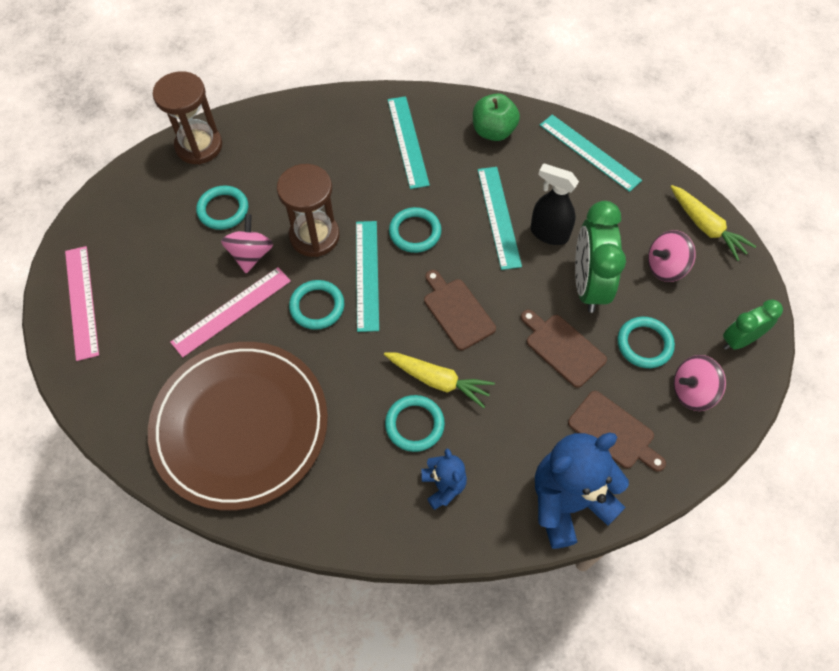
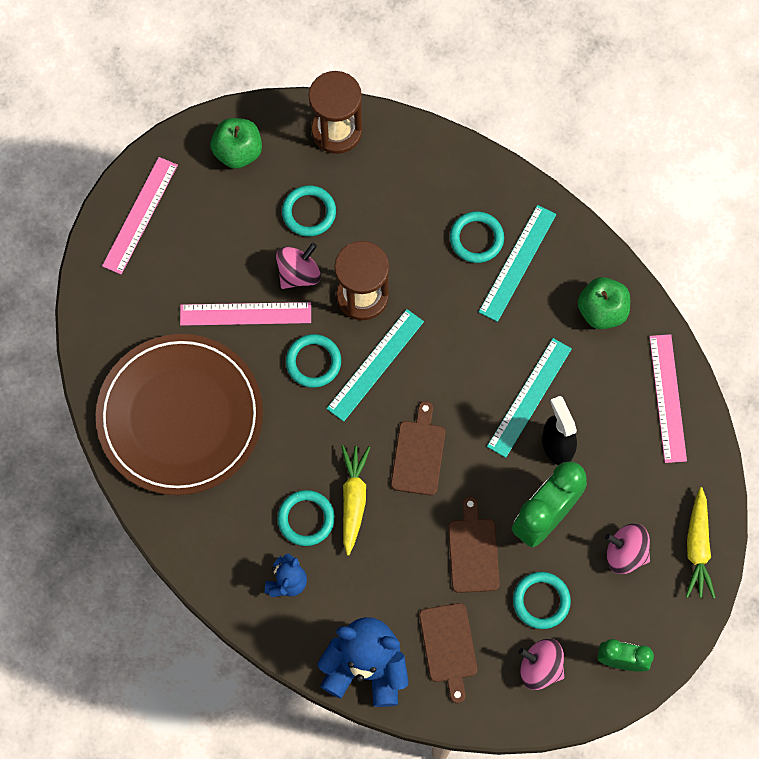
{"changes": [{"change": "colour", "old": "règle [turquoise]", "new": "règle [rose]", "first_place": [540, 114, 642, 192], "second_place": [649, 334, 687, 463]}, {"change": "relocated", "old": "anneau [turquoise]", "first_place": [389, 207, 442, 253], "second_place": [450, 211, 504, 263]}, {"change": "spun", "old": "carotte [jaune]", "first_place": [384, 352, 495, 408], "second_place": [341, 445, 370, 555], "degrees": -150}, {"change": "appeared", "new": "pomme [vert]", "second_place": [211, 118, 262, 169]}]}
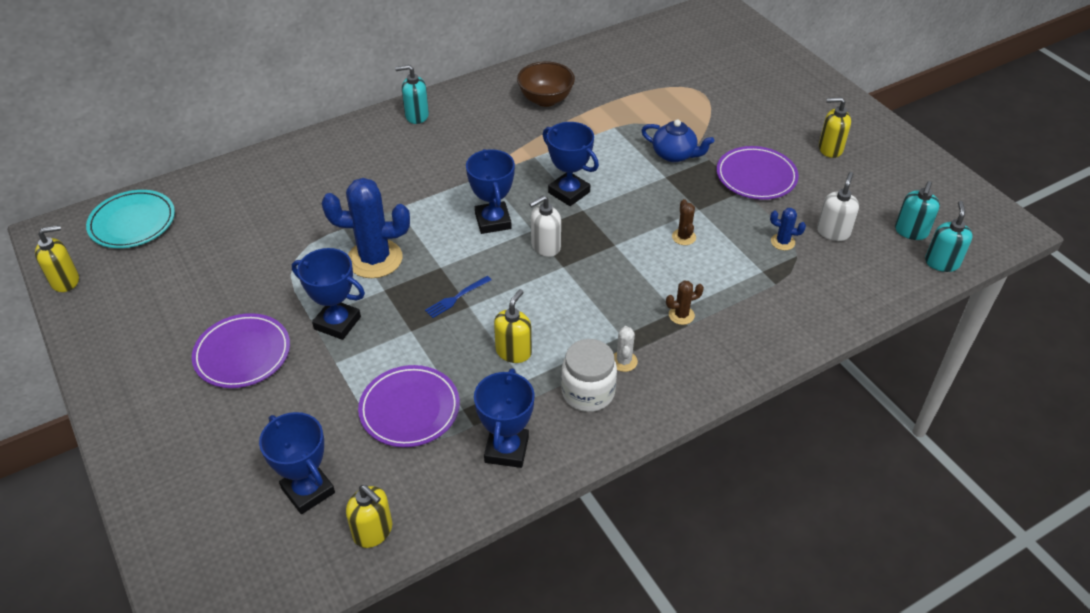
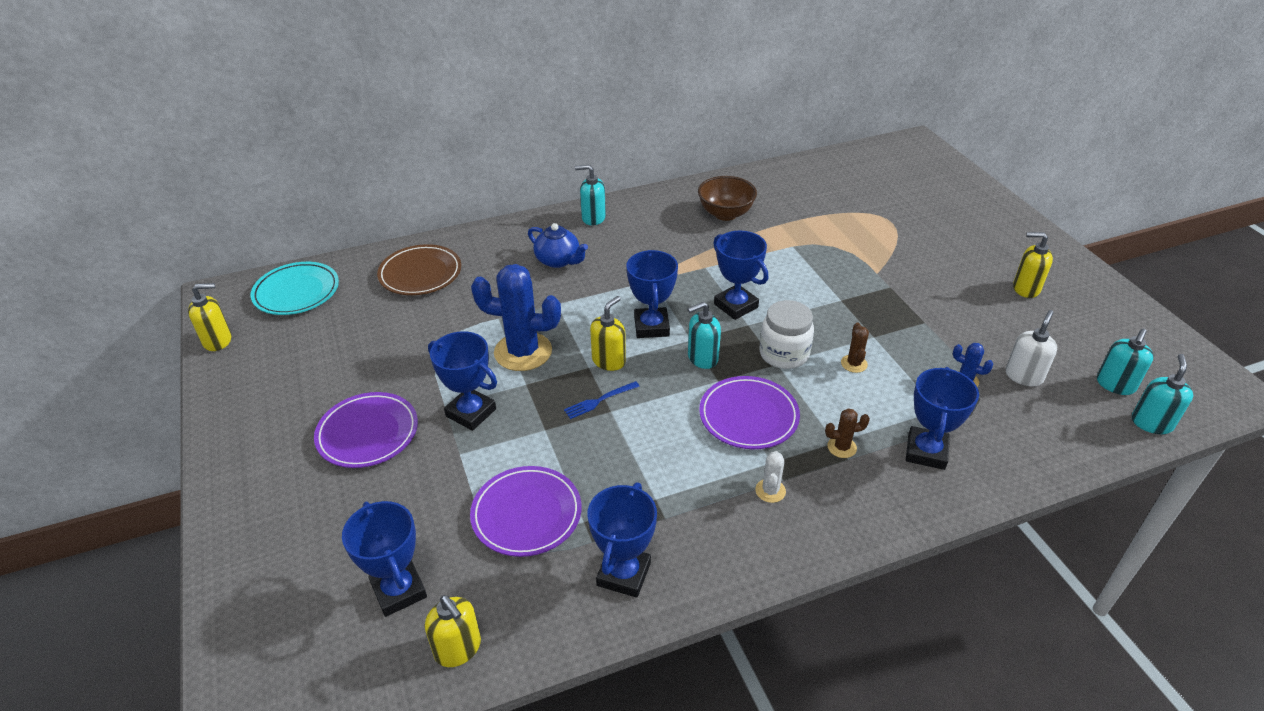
{"changes": [{"change": "relocated", "old": "théière [bleu]", "first_place": [641, 119, 714, 162], "second_place": [528, 223, 588, 268]}, {"change": "relocated", "old": "assiette [violet]", "first_place": [716, 146, 799, 200], "second_place": [699, 376, 800, 449]}, {"change": "colour", "old": "distributeur de savon [blanc]", "new": "distributeur de savon [turquoise]", "first_place": [529, 196, 561, 257], "second_place": [688, 302, 721, 369]}, {"change": "relocated", "old": "distributeur de savon [jaune]", "first_place": [494, 289, 532, 363], "second_place": [590, 296, 626, 371]}, {"change": "relocated", "old": "bocal [blanc]", "first_place": [561, 339, 617, 412], "second_place": [760, 300, 814, 369]}, {"change": "appeared", "new": "assiette [marron]", "second_place": [377, 244, 461, 295]}, {"change": "appeared", "new": "trophée [bleu]", "second_place": [906, 367, 979, 470]}]}
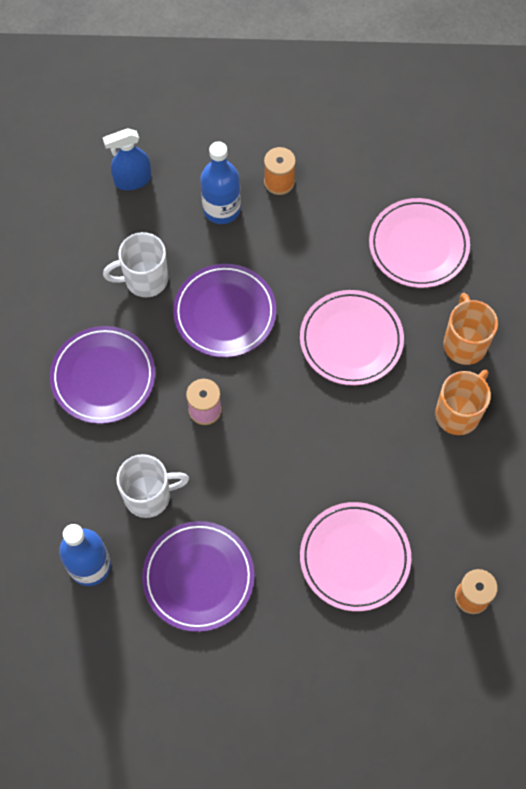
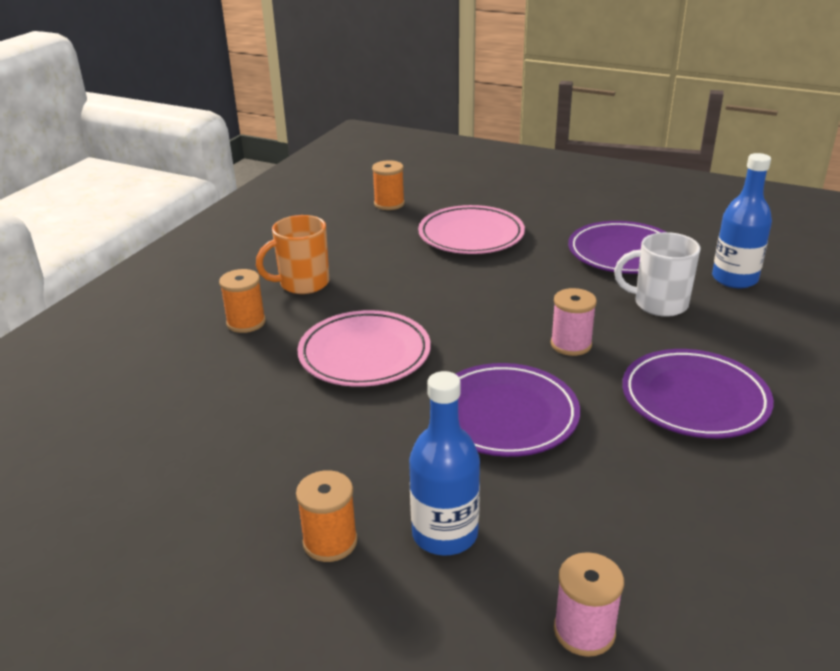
{"changes": [{"change": "exchanged", "old": "vaporisateur [bleu]", "new": "bobine [rose]", "first_place": [103, 128, 151, 190], "second_place": [554, 552, 624, 657]}, {"change": "missing", "old": "assiette [rose]", "first_place": [369, 198, 470, 288]}, {"change": "missing", "old": "tasse [blanc]", "first_place": [103, 232, 168, 297]}, {"change": "exchanged", "old": "tasse [orange]", "new": "bobine [orange]", "first_place": [443, 293, 498, 365], "second_place": [219, 269, 266, 333]}]}
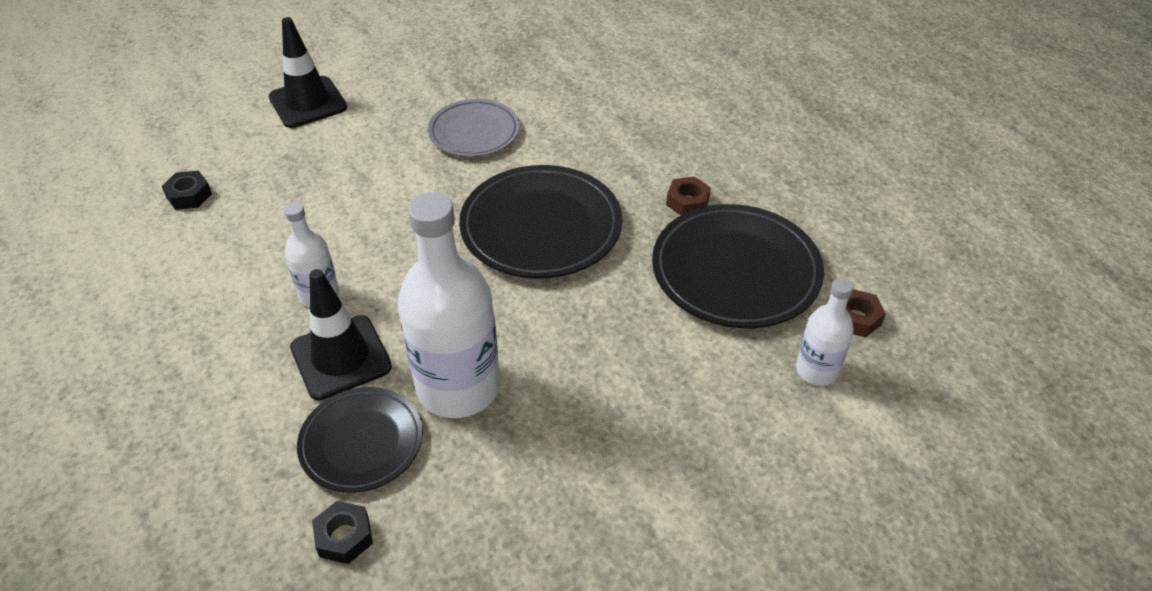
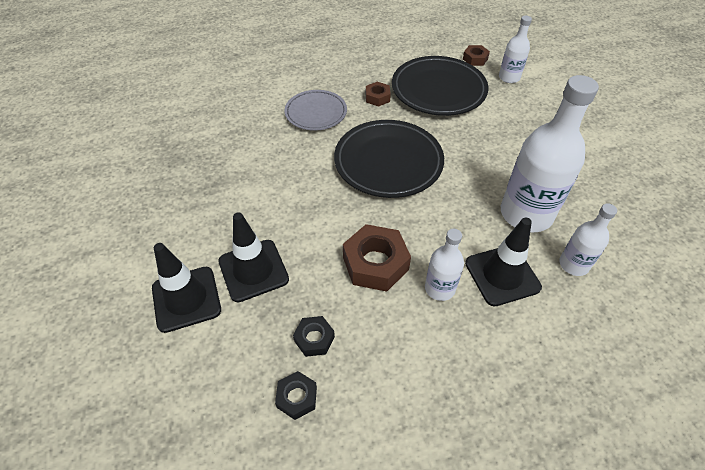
{"changes": [{"change": "relocated", "old": "assiette [gris]", "first_place": [428, 99, 520, 157], "second_place": [285, 90, 347, 131]}, {"change": "exchanged", "old": "assiette [noir]", "new": "bouteille [blanc]", "first_place": [297, 387, 423, 493], "second_place": [559, 203, 617, 276]}, {"change": "relocated", "old": "écrou [noir]", "first_place": [312, 501, 373, 564], "second_place": [293, 316, 335, 357]}, {"change": "appeared", "new": "cône de chantier [noir]", "second_place": [218, 212, 289, 302]}, {"change": "appeared", "new": "écrou [marron]", "second_place": [343, 224, 411, 292]}]}
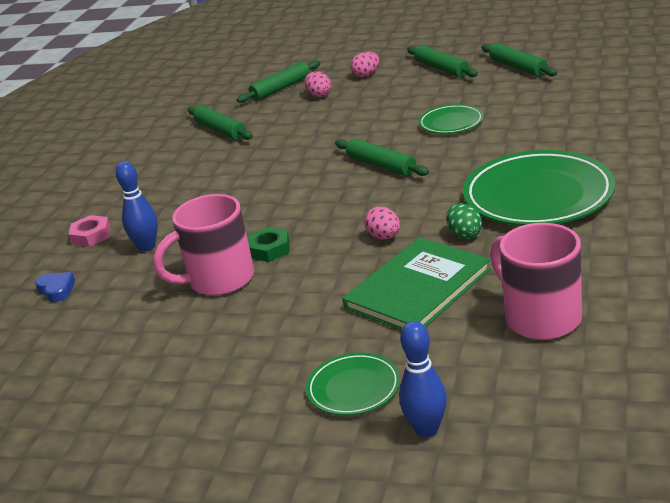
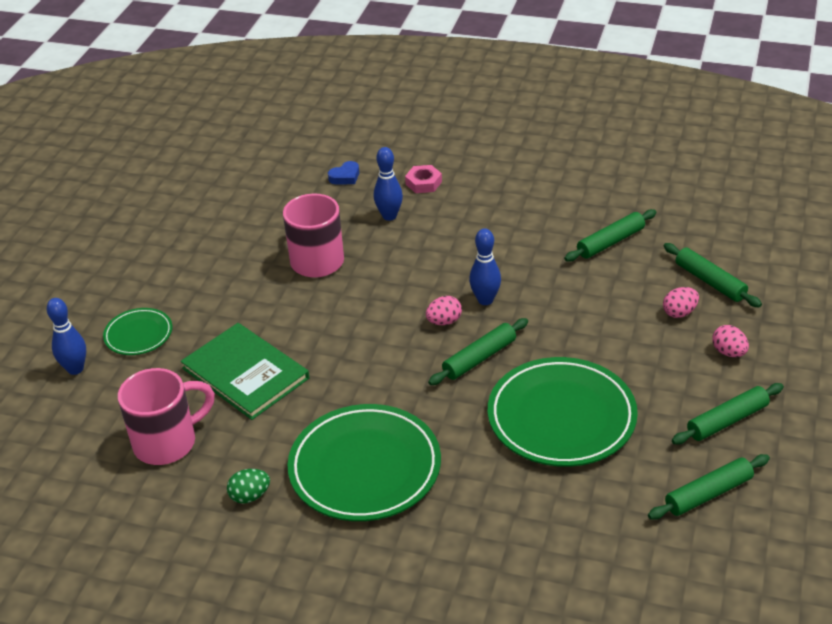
{"changes": [{"change": "size", "old": "assiette [vert]", "first_place": [418, 104, 484, 134], "second_place": [488, 357, 638, 467], "factor": 1.97}, {"change": "relocated", "old": "œuf [vert]", "first_place": [446, 203, 482, 239], "second_place": [227, 469, 270, 504]}, {"change": "relocated", "old": "œuf [rose]", "first_place": [364, 207, 400, 239], "second_place": [426, 296, 462, 325]}, {"change": "missing", "old": "écrou [vert]", "first_place": [248, 227, 290, 262]}, {"change": "appeared", "new": "quille [bleu]", "second_place": [469, 228, 501, 305]}]}
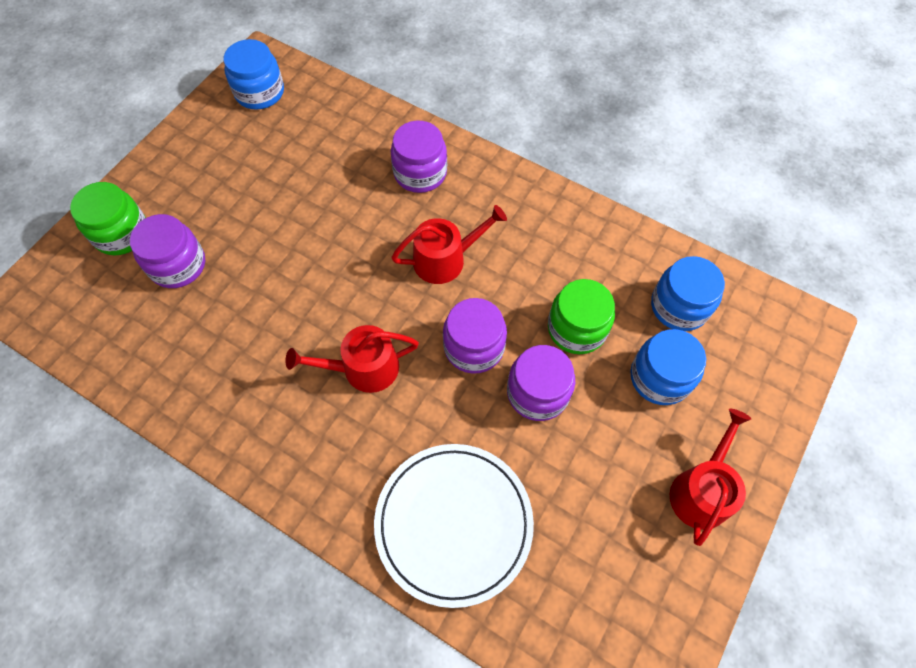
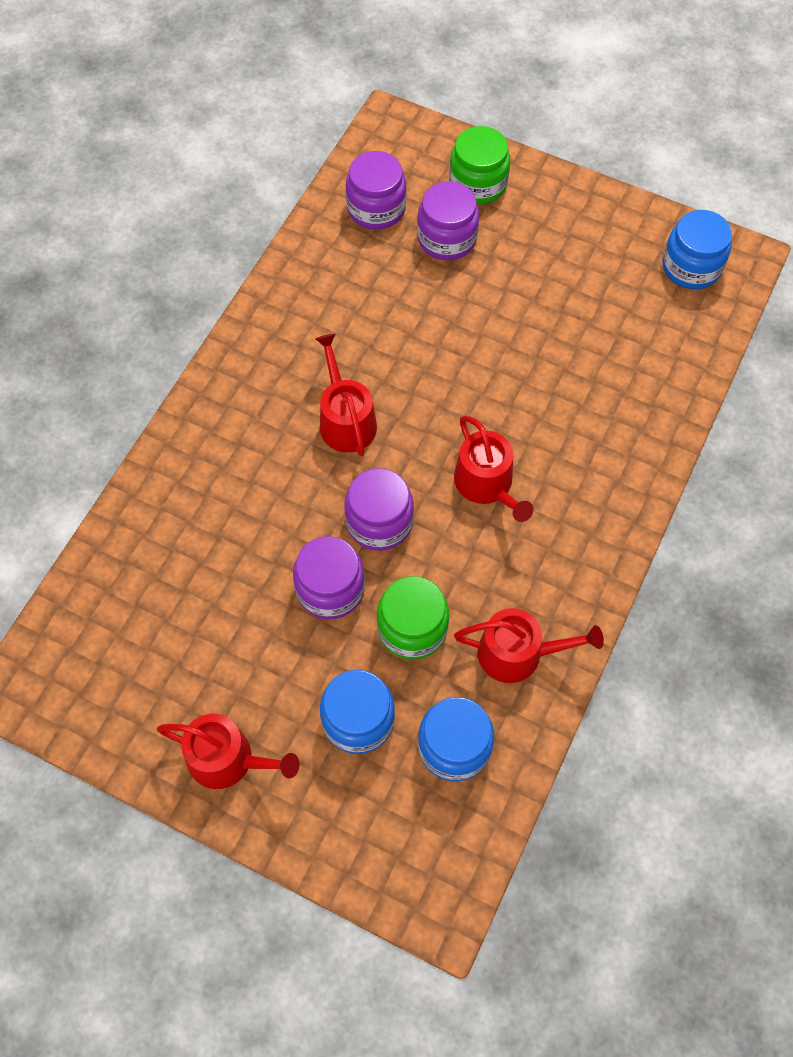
{"changes": [{"change": "relocated", "old": "bocal [violet]", "first_place": [391, 121, 447, 193], "second_place": [346, 151, 407, 230]}, {"change": "missing", "old": "assiette [blanc]", "first_place": [374, 444, 534, 608]}, {"change": "appeared", "new": "arrosoir [rouge]", "second_place": [454, 608, 604, 683]}]}
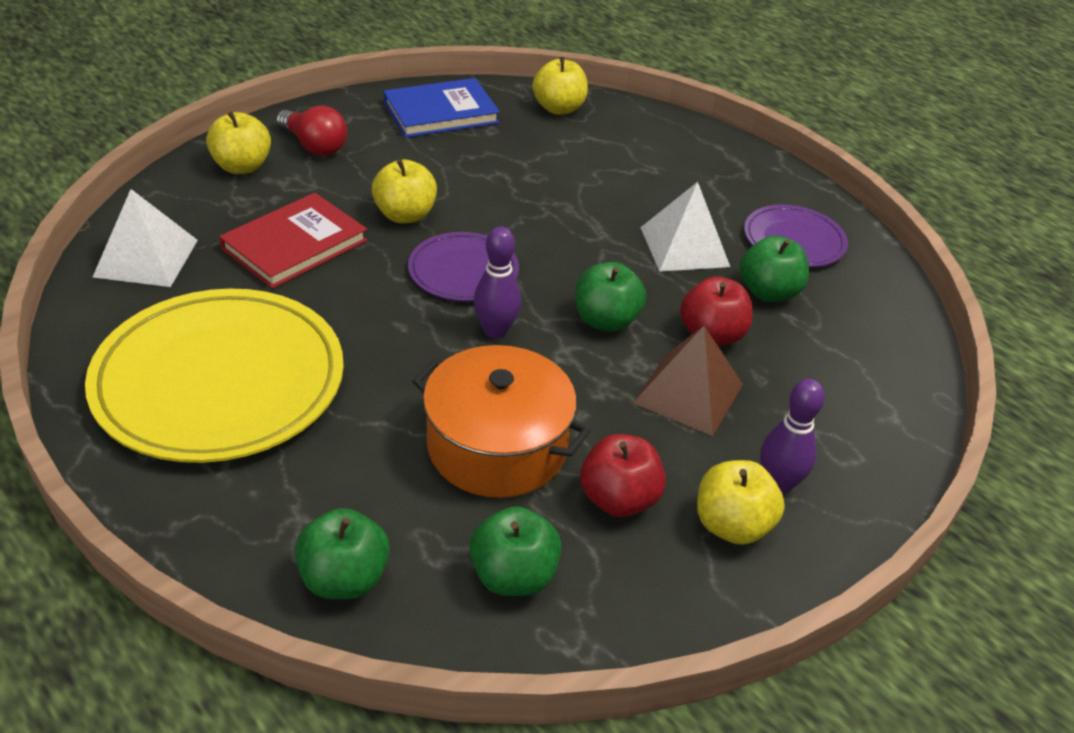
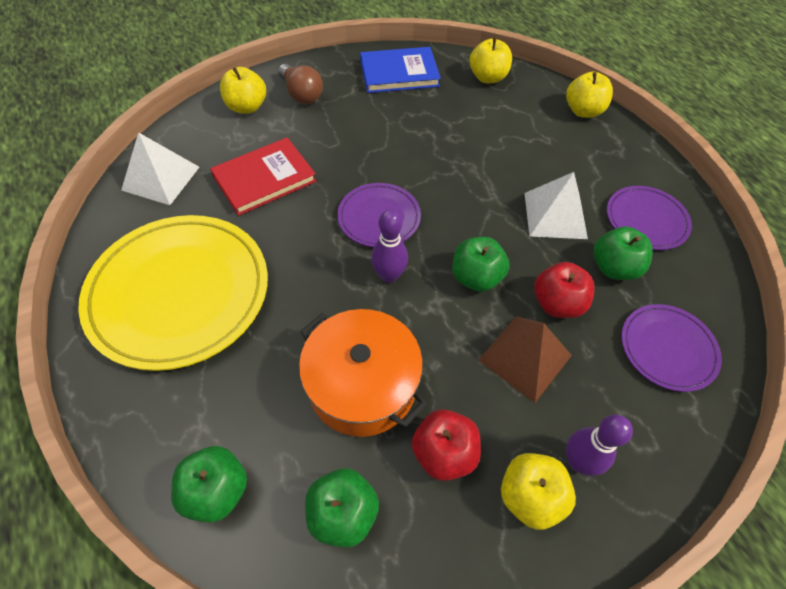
{"changes": [{"change": "colour", "old": "ampoule [rouge]", "new": "ampoule [marron]", "first_place": [276, 106, 347, 156], "second_place": [278, 64, 323, 104]}, {"change": "relocated", "old": "pomme [jaune]", "first_place": [372, 159, 437, 223], "second_place": [566, 71, 613, 118]}, {"change": "appeared", "new": "assiette [violet]", "second_place": [621, 304, 722, 392]}]}
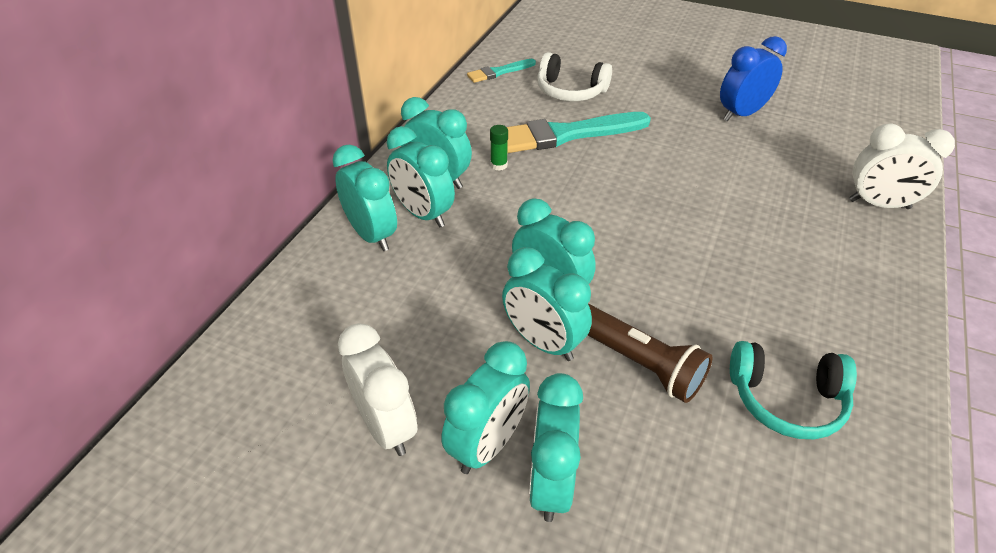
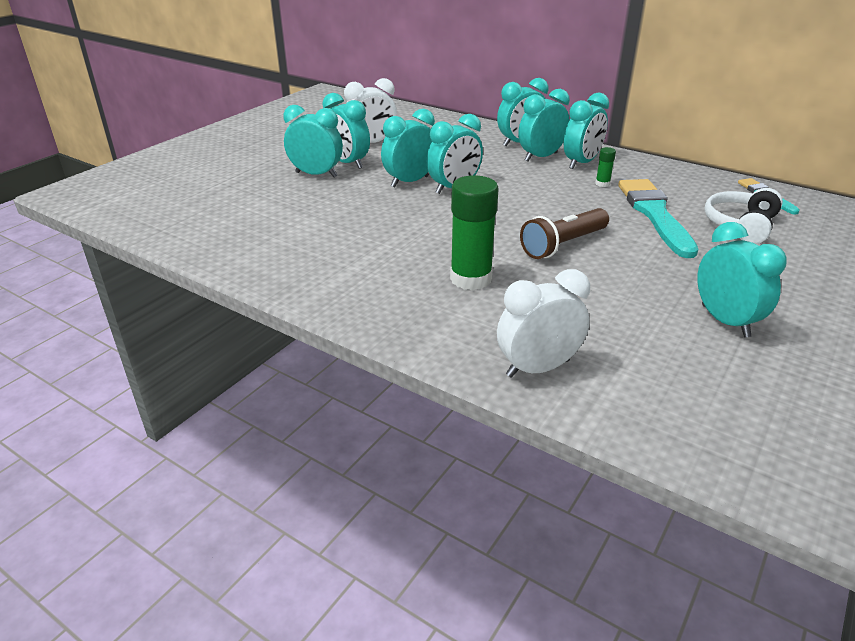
{"changes": [{"change": "colour", "old": "réveil [bleu]", "new": "réveil [turquoise]", "first_place": [720, 36, 787, 121], "second_place": [697, 222, 787, 337]}, {"change": "spun", "old": "réveil [blanc]", "first_place": [849, 123, 955, 209], "second_place": [497, 269, 590, 378], "degrees": 45}, {"change": "relocated", "old": "lampe de poche [marron]", "first_place": [588, 304, 713, 403], "second_place": [520, 208, 609, 259]}, {"change": "missing", "old": "casque audio [turquoise]", "first_place": [730, 341, 857, 439]}, {"change": "appeared", "new": "bâton de colle [vert]", "second_place": [450, 175, 499, 290]}]}
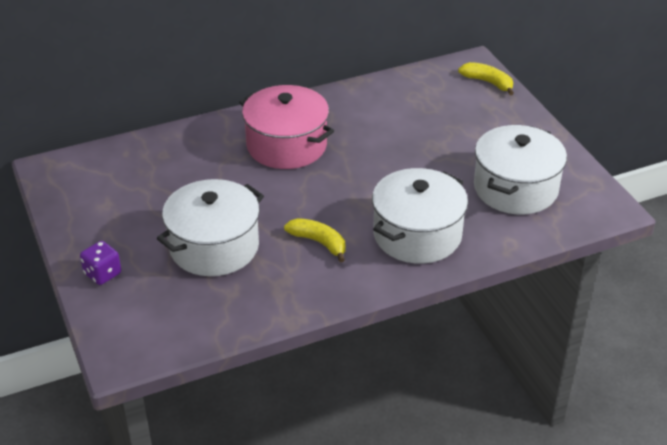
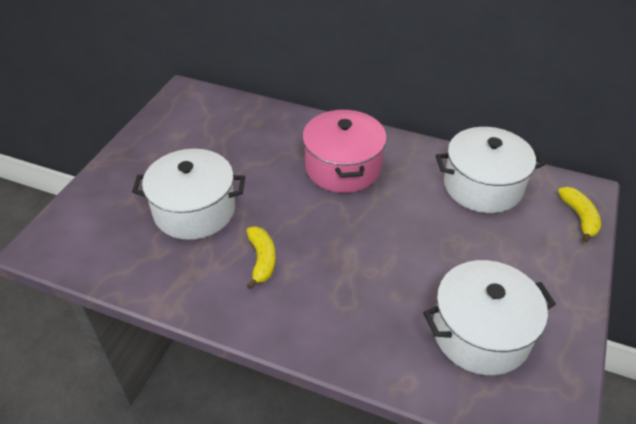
{"changes": [{"change": "relocated", "old": "marmite [blanc]", "first_place": [372, 168, 468, 264], "second_place": [436, 127, 545, 213]}, {"change": "missing", "old": "dé [violet]", "first_place": [80, 241, 121, 285]}]}
